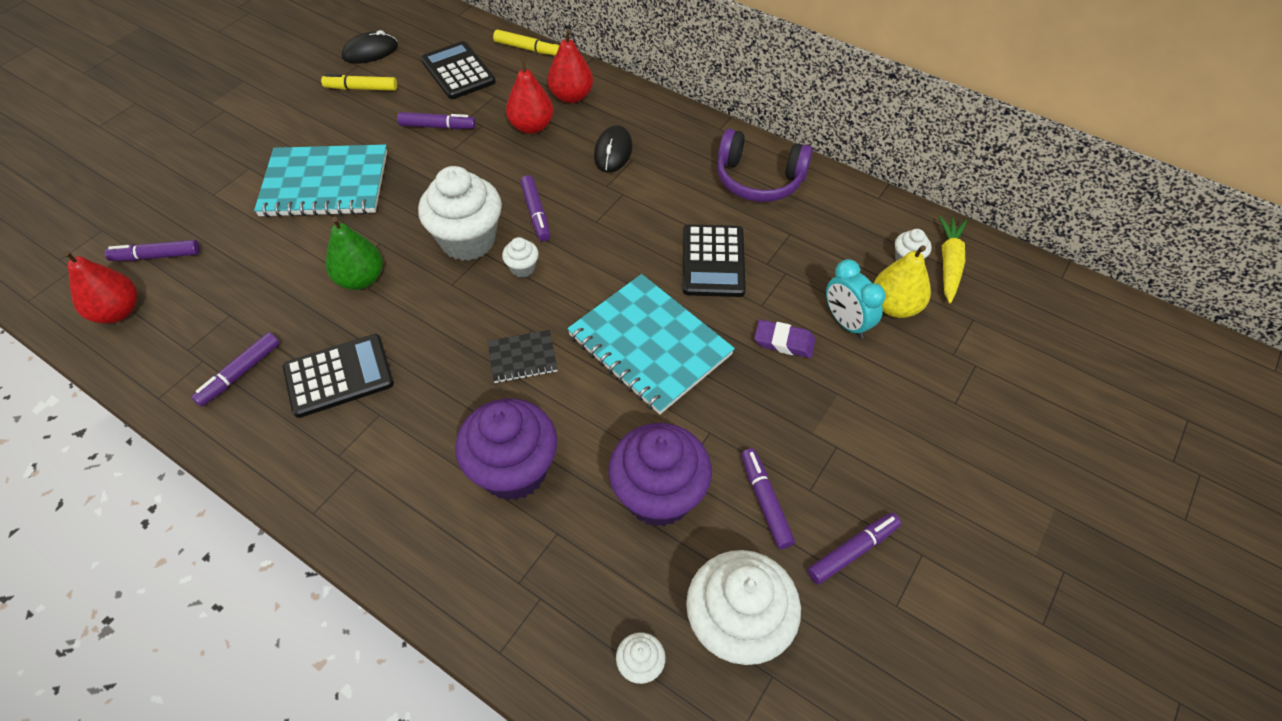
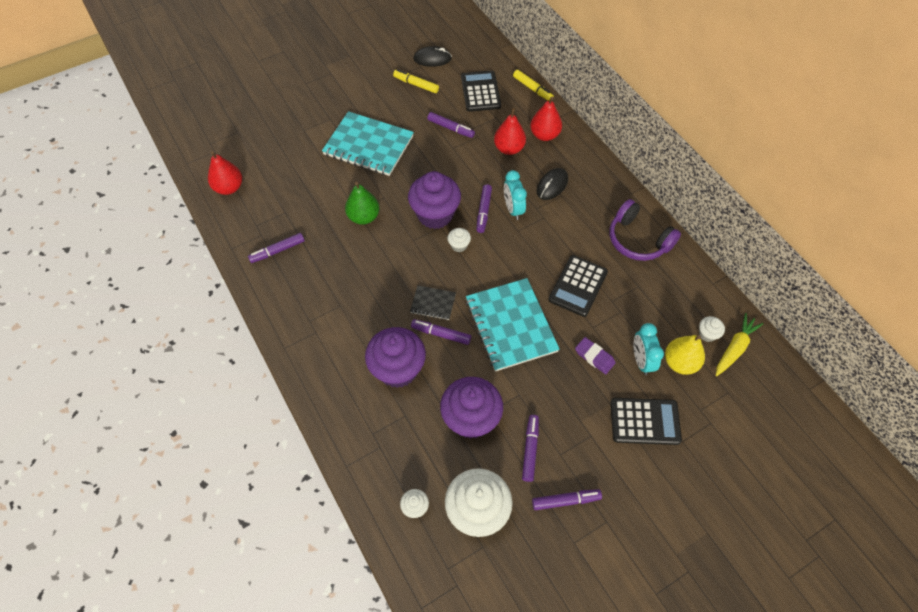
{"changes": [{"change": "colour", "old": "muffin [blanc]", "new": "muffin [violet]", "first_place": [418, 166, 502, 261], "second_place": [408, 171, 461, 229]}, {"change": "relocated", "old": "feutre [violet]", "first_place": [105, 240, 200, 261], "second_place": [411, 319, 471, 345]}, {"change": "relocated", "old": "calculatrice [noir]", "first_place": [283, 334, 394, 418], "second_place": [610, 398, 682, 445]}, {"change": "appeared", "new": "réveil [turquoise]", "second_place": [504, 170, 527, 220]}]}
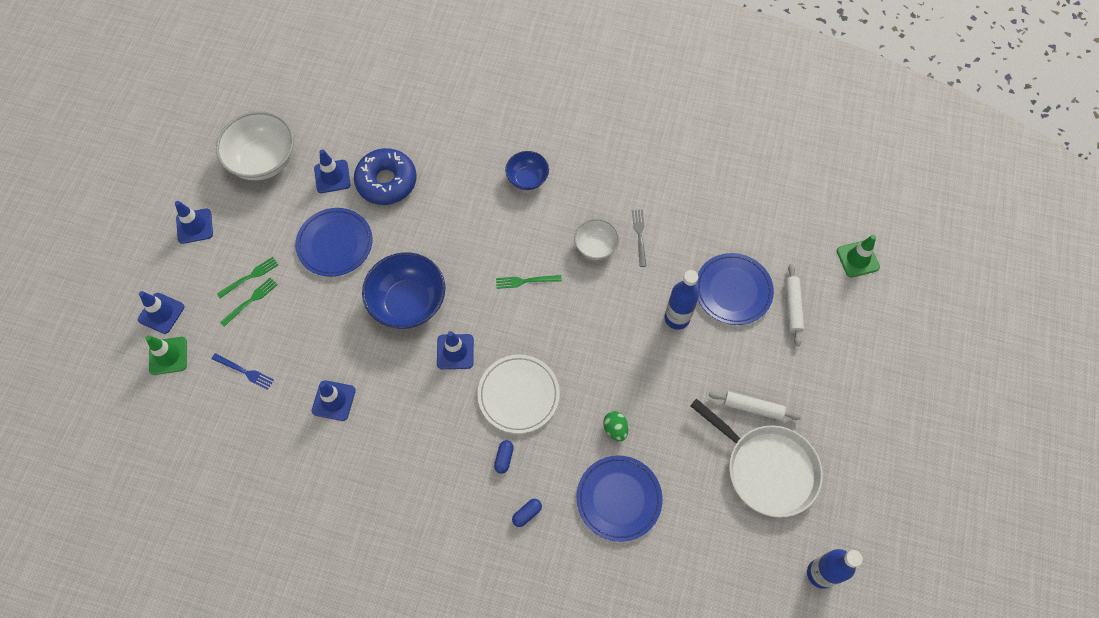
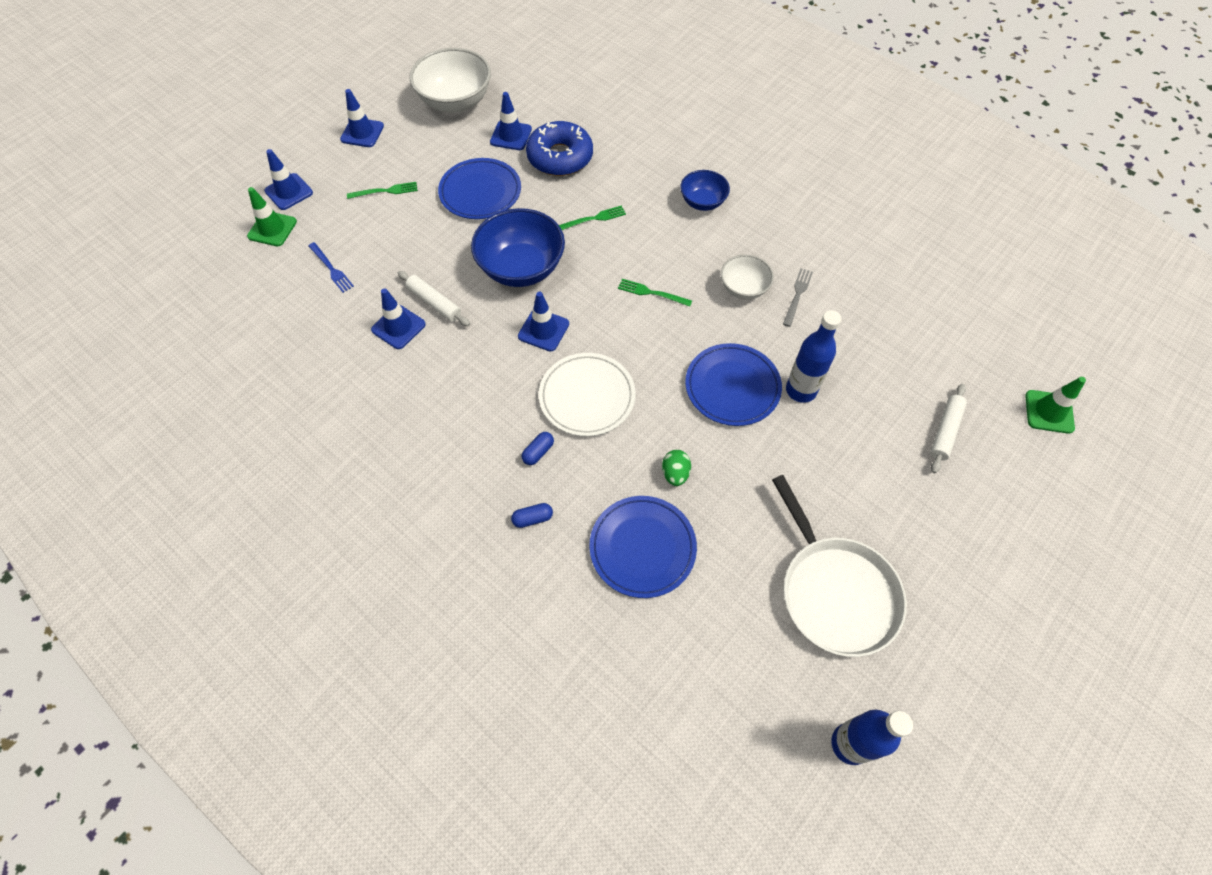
{"changes": [{"change": "relocated", "old": "assiette [bleu]", "first_place": [695, 253, 774, 325], "second_place": [685, 343, 782, 426]}, {"change": "relocated", "old": "fourchette [vert]", "first_place": [220, 278, 277, 327], "second_place": [559, 206, 626, 230]}, {"change": "relocated", "old": "rouleau à pâtisserie [blanc]", "first_place": [709, 391, 801, 420], "second_place": [398, 271, 470, 326]}]}
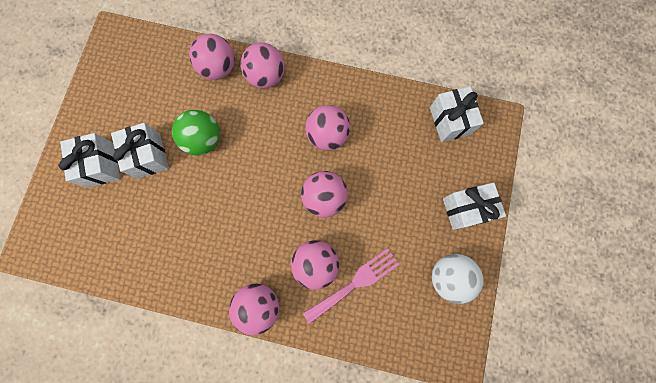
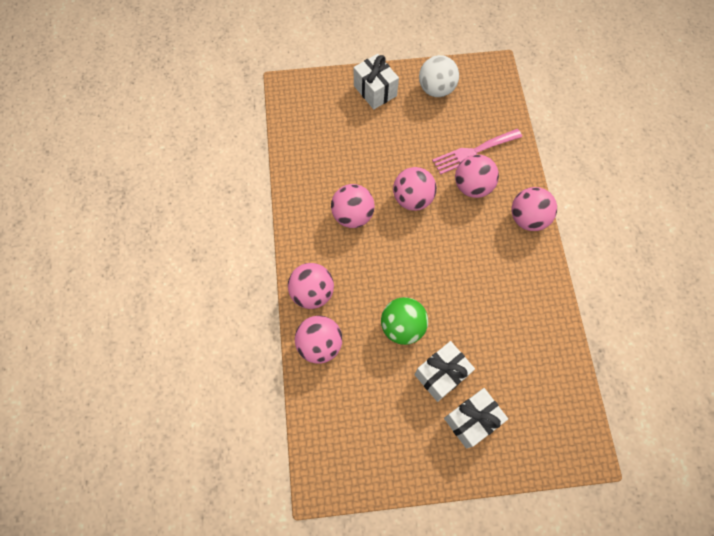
{"changes": [{"change": "missing", "old": "cadeau [blanc]", "first_place": [430, 86, 484, 142]}, {"change": "spun", "old": "fourchette [rose]", "first_place": [303, 248, 400, 324], "second_place": [432, 129, 522, 175], "degrees": -60}]}
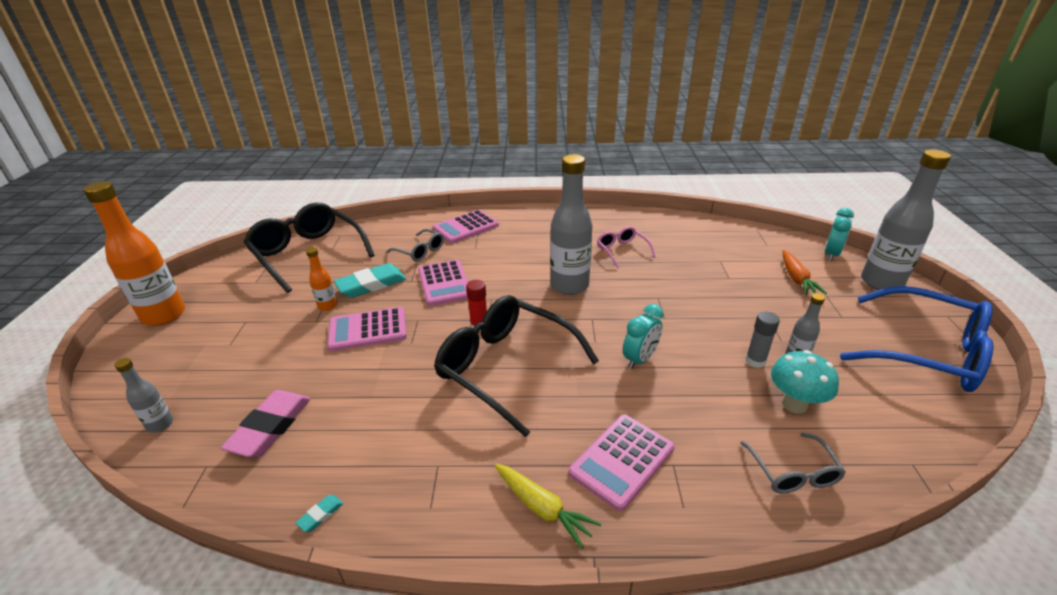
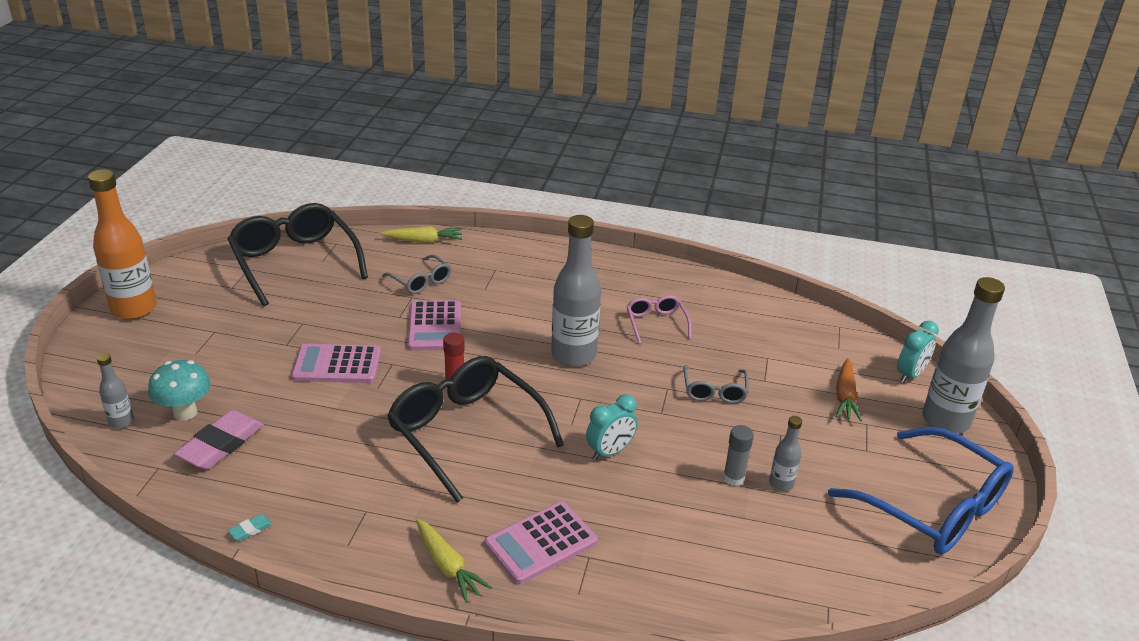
{"changes": [{"change": "missing", "old": "calculatrice [rose]", "first_place": [432, 210, 499, 243]}, {"change": "missing", "old": "bouteille [orange]", "first_place": [306, 247, 337, 311]}, {"change": "missing", "old": "gomme [turquoise]", "first_place": [334, 263, 406, 298]}, {"change": "relocated", "old": "champignon [turquoise]", "first_place": [771, 350, 839, 414], "second_place": [148, 360, 211, 421]}, {"change": "relocated", "old": "lunettes [gris]", "first_place": [740, 432, 846, 494], "second_place": [683, 365, 749, 404]}, {"change": "appeared", "new": "carotte [jaune]", "second_place": [381, 226, 462, 243]}]}
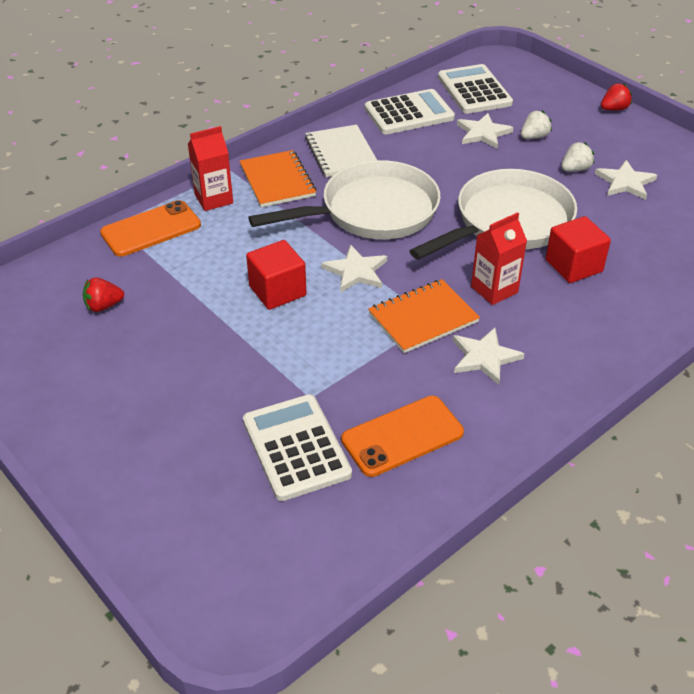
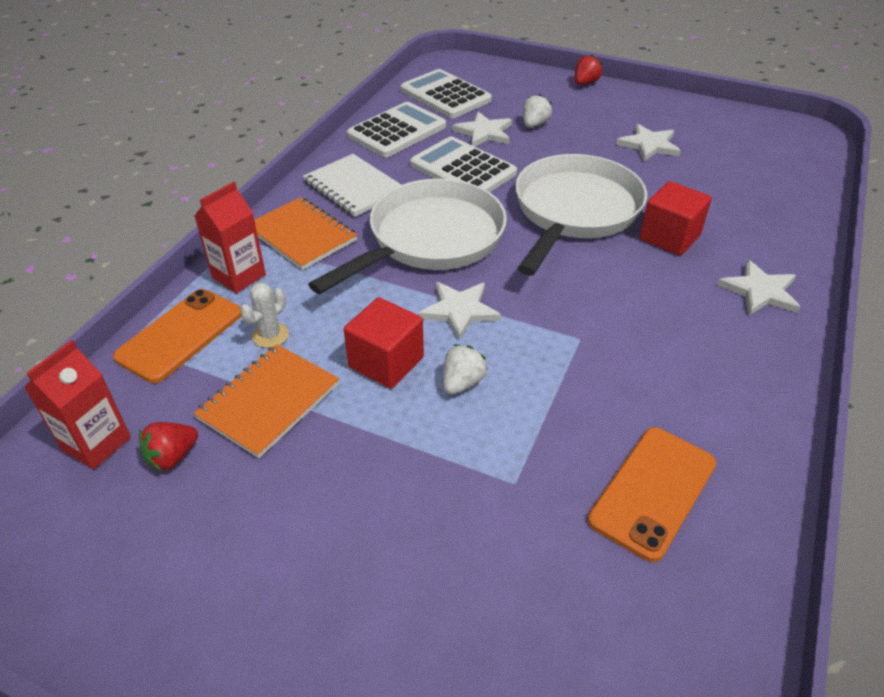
{"changes": [{"change": "relocated", "old": "fraise [blanc]", "first_place": [561, 142, 594, 172], "second_place": [443, 344, 488, 394]}, {"change": "relocated", "old": "brique de lait [rouge]", "first_place": [471, 212, 527, 305], "second_place": [24, 340, 131, 470]}, {"change": "relocated", "old": "carnet [orange]", "first_place": [368, 279, 480, 353], "second_place": [193, 344, 339, 458]}, {"change": "relocated", "old": "étoile [blanc]", "first_place": [453, 328, 524, 385], "second_place": [717, 259, 800, 315]}, {"change": "relocated", "old": "calculatrice [blanc]", "first_place": [243, 394, 352, 501], "second_place": [410, 136, 517, 192]}, {"change": "appeared", "new": "cactus [blanc]", "second_place": [240, 283, 289, 348]}]}
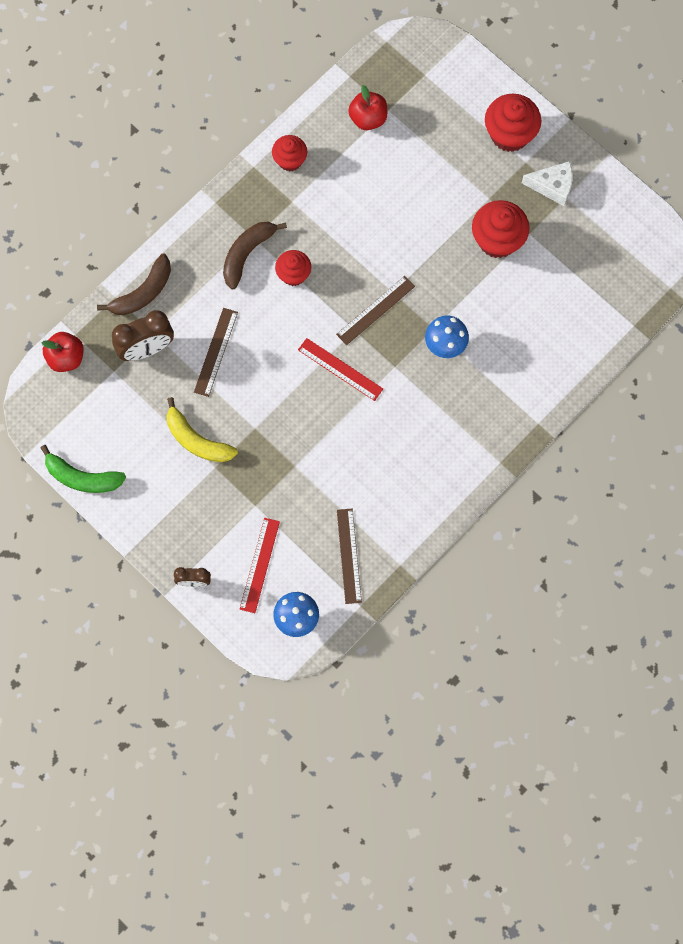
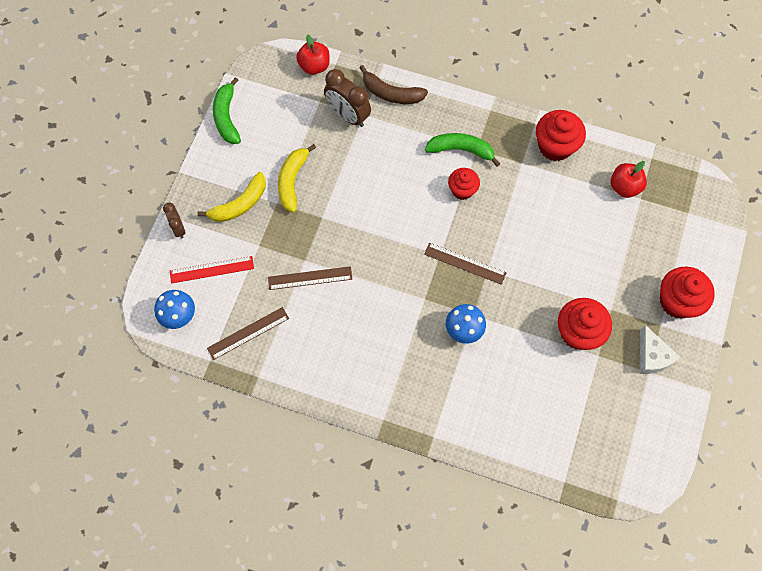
{"changes": [{"change": "size", "old": "muffin [rouge]", "first_place": [272, 135, 307, 171], "second_place": [536, 110, 586, 161], "factor": 1.59}, {"change": "colour", "old": "banane [marron]", "new": "banane [vert]", "first_place": [223, 222, 287, 289], "second_place": [425, 133, 501, 167]}, {"change": "relocated", "old": "règle [marron]", "first_place": [194, 308, 238, 397], "second_place": [268, 266, 352, 290]}, {"change": "missing", "old": "règle [rouge]", "first_place": [298, 338, 383, 401]}, {"change": "appeared", "new": "banane [jaune]", "second_place": [197, 172, 266, 222]}]}
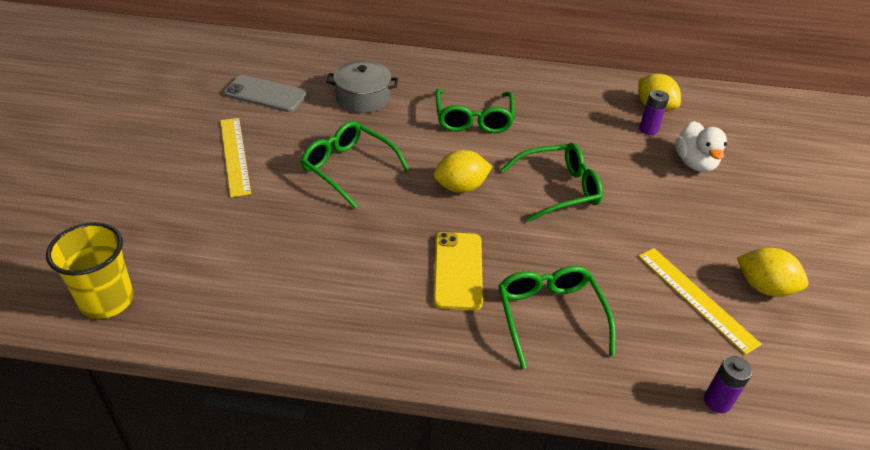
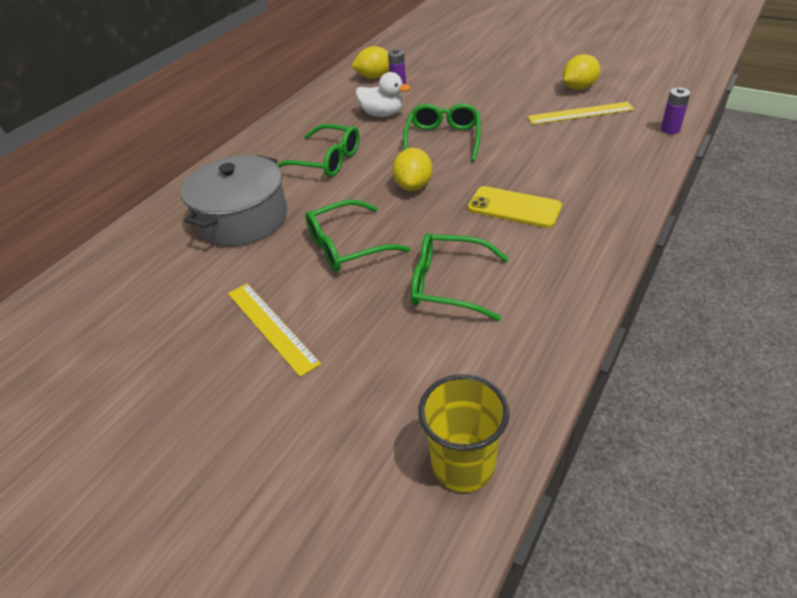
{"changes": [{"change": "size", "old": "marmite [gris]", "first_place": [327, 61, 398, 113], "second_place": [181, 155, 287, 246], "factor": 1.54}, {"change": "missing", "old": "téléphone [gris]", "first_place": [224, 75, 307, 112]}, {"change": "spun", "old": "règle [jaune]", "first_place": [220, 118, 251, 197], "second_place": [228, 283, 321, 377], "degrees": 45}, {"change": "relocated", "old": "canard [blanc]", "first_place": [675, 121, 727, 172], "second_place": [356, 72, 411, 117]}, {"change": "relocated", "old": "lunettes [vert]", "first_place": [498, 266, 616, 369], "second_place": [411, 233, 509, 321]}]}
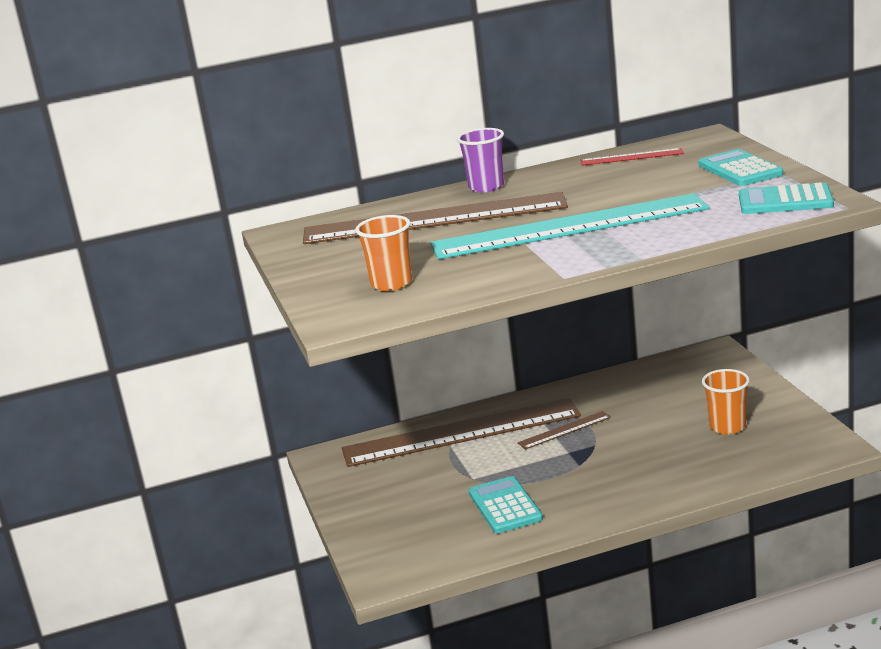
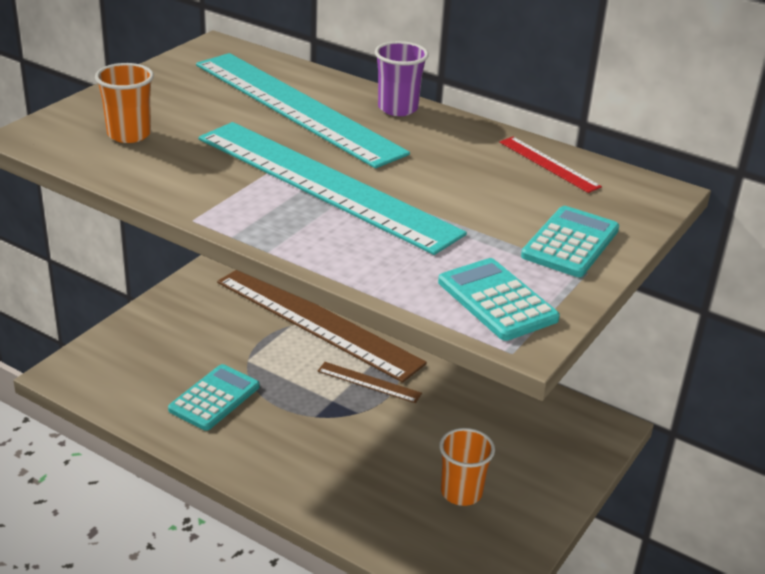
{"changes": [{"change": "colour", "old": "règle [marron]", "new": "règle [turquoise]", "first_place": [303, 192, 568, 244], "second_place": [196, 53, 410, 168]}]}
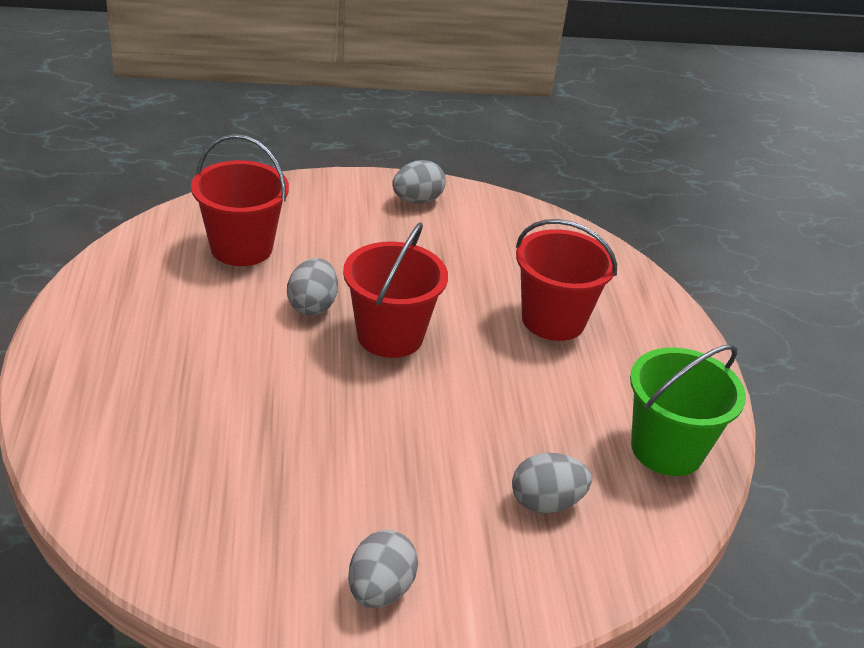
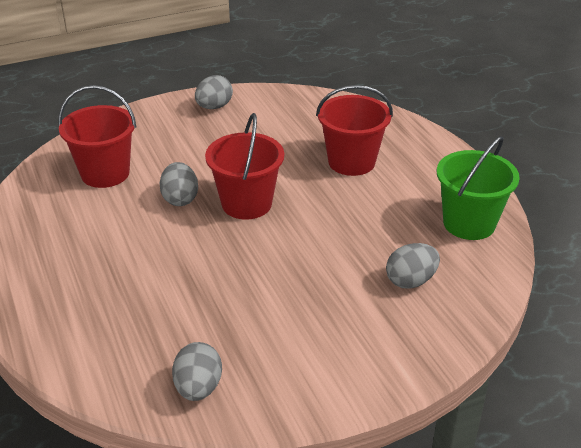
{"changes": [{"change": "relocated", "old": "œuf [gris]", "first_place": [348, 530, 418, 608], "second_place": [172, 342, 222, 401]}]}
